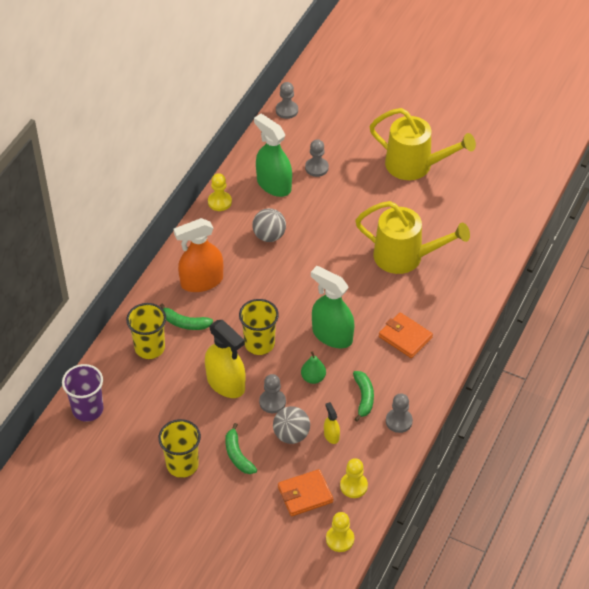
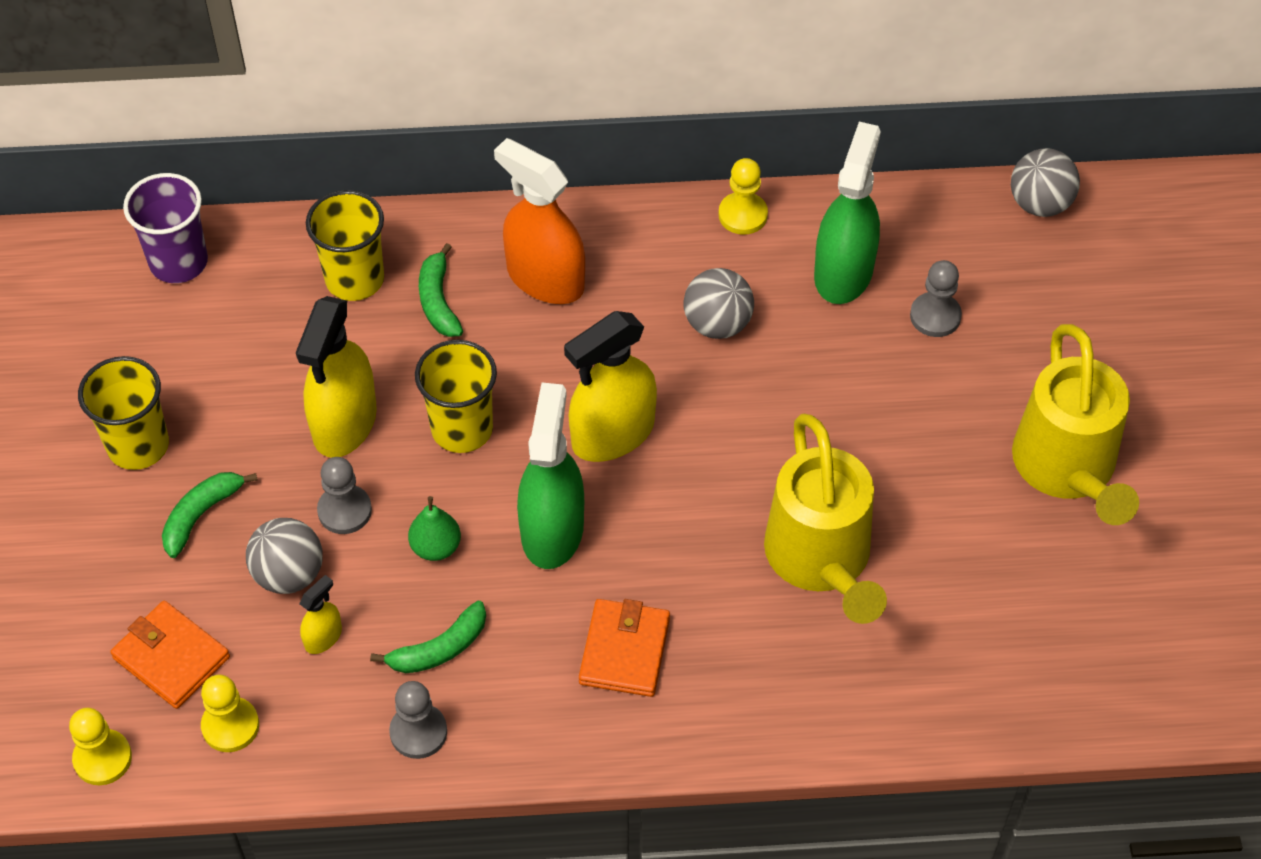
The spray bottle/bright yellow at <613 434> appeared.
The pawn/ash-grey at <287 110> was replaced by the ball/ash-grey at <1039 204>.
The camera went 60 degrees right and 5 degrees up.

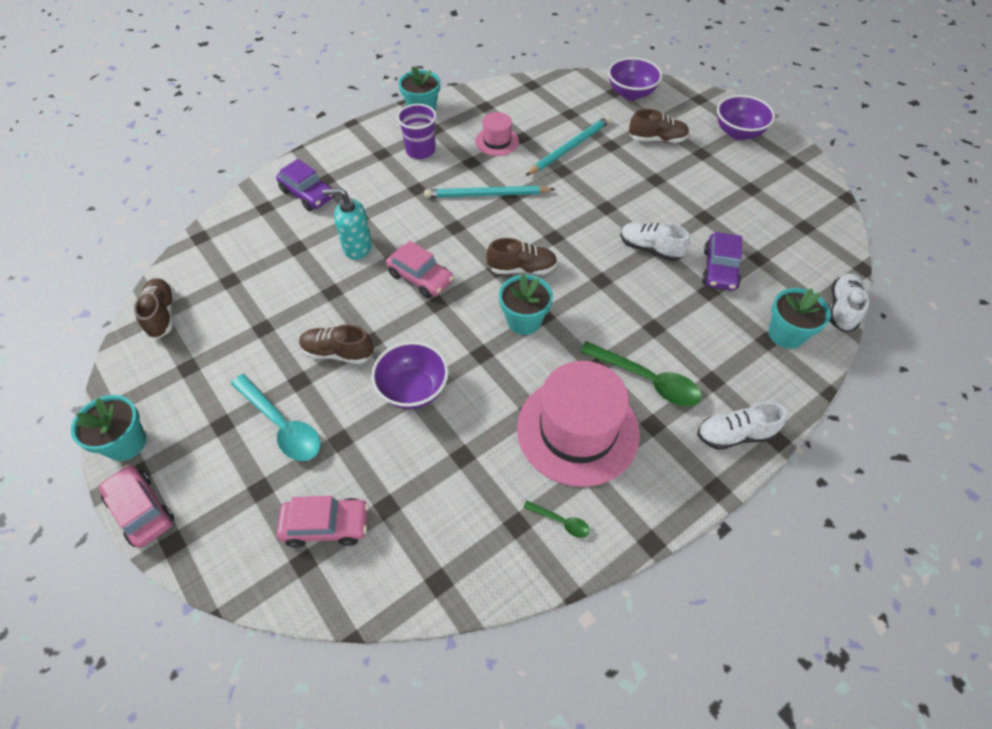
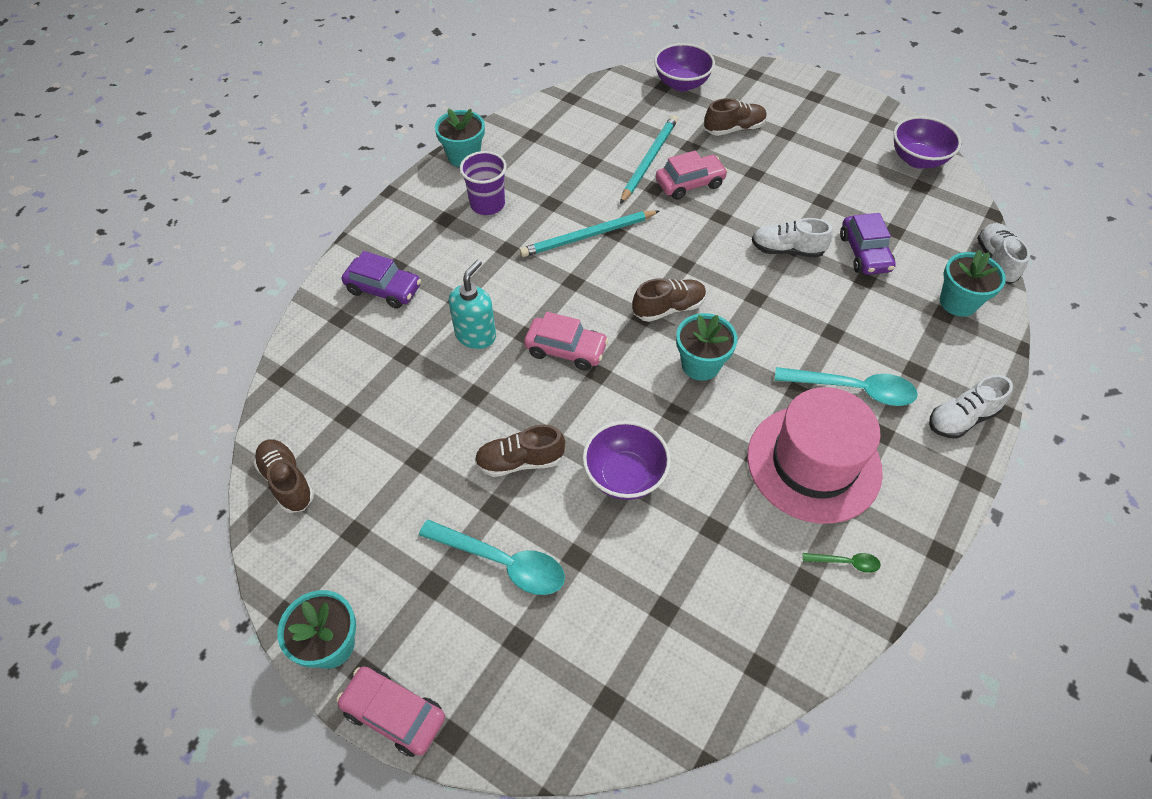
The soap pump/teal at <357 247> turned 135 degrees clockwise.
The car/rose-pink moved from <326 525> to <689 183>.
The spoon/leaf-green at <647 380> became the spoon/teal at <854 390>.
The serving bowl/purple moved from <738 133> to <917 160>.
The top hat/rose-pink at <497 141> disappeared.
The camera went 20 degrees left and 0 degrees up.

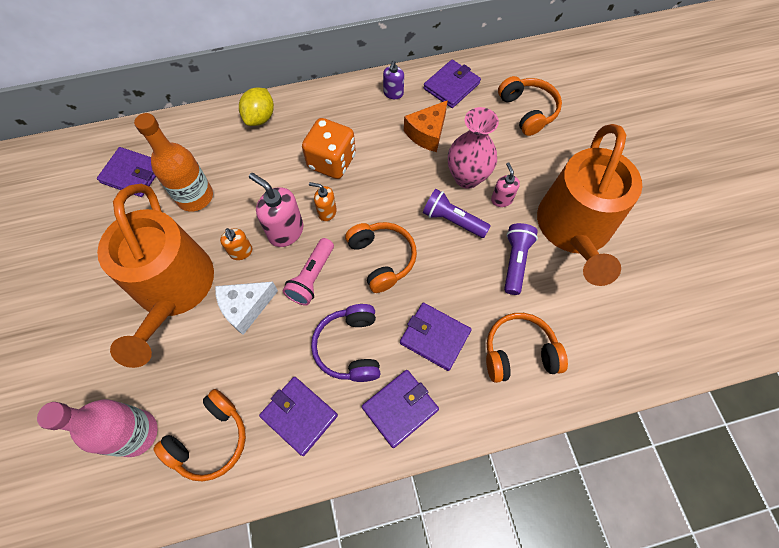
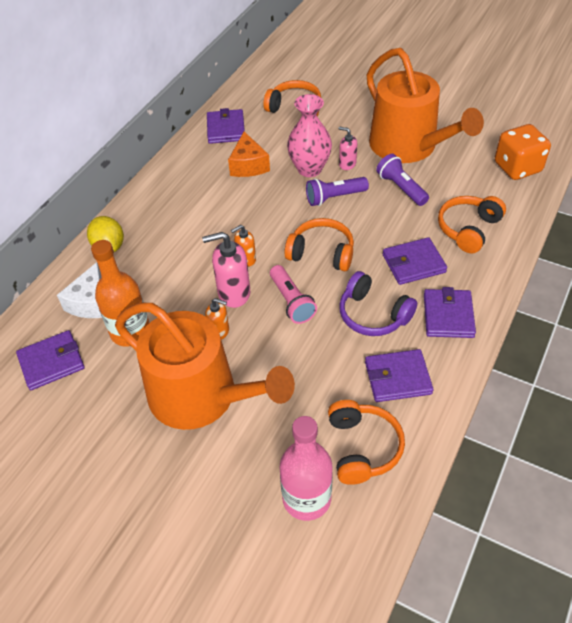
The cheese/white moved from <246 308> to <90 303>.
The die/orange-coloured moved from <331 161> to <517 167>.
The soap pump/purple at <393 93> disappeared.
The camera went 45 degrees left and 15 degrees down.

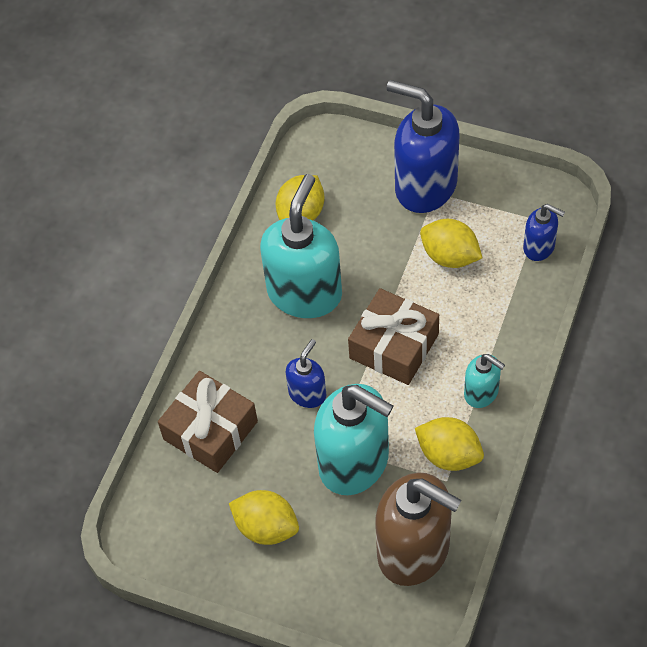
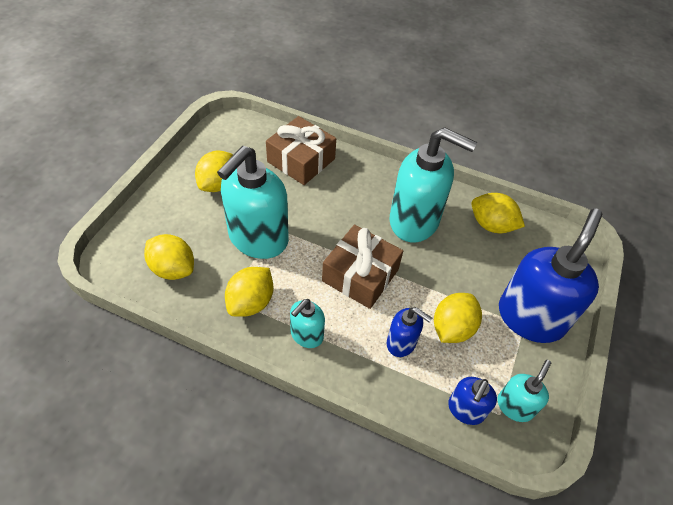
The soap pump/dark brown at <414 550> was replaced by the toy lemon/bright yellow at <173 269>.
The soap pump/cobalt moved from <307 393> to <401 343>.
The soap pump/teal at <515 406> appeared.
The camera went 85 degrees right and 5 degrees down.

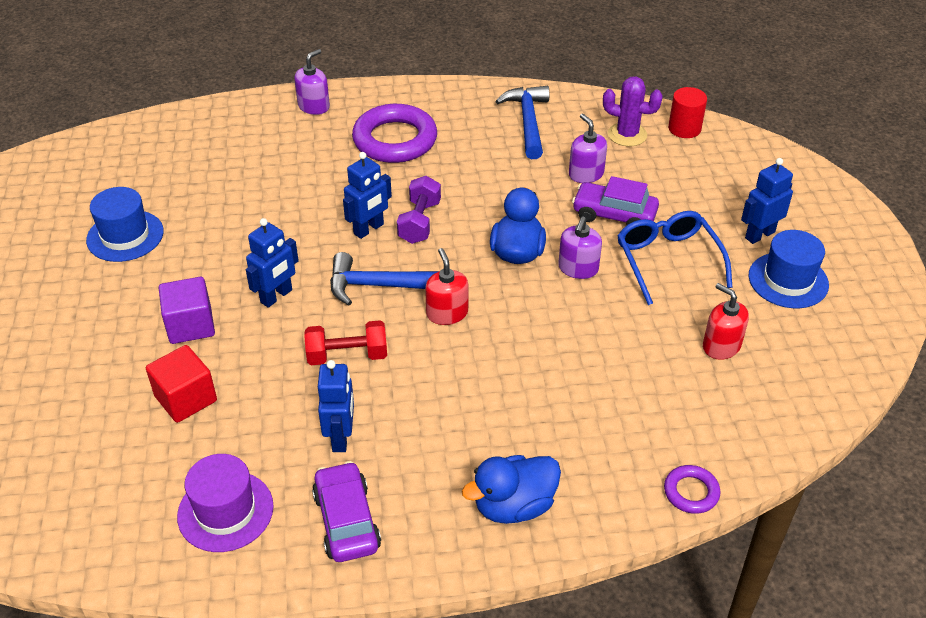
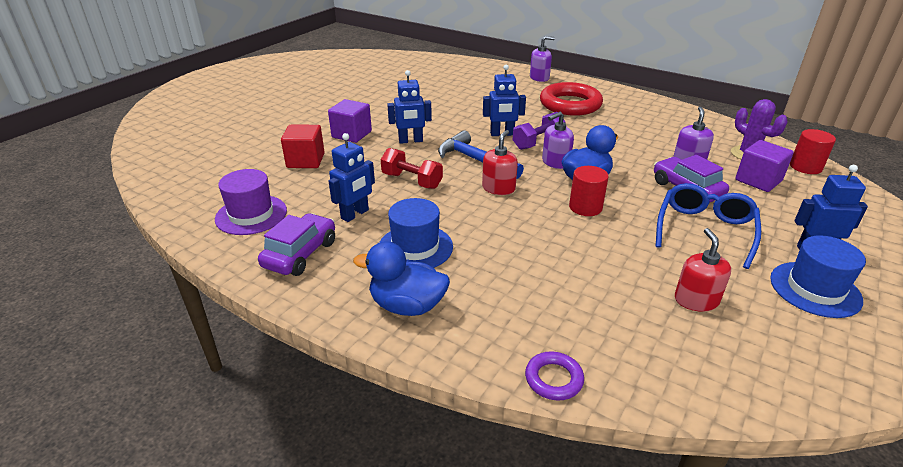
The top hat/cobalt moved from <125 236> to <415 247>.
The torus/purple at <395 140> became the torus/scarlet at <570 104>.
The soap pump/purple moved from <578 268> to <555 162>.
The cylinder/scarlet at <585 207> appeared.
The cube/purple at <758 180> appeared.
The carpenter's hammer/cobalt at <528 122> disappeared.
The camera went 40 degrees right and 10 degrees down.

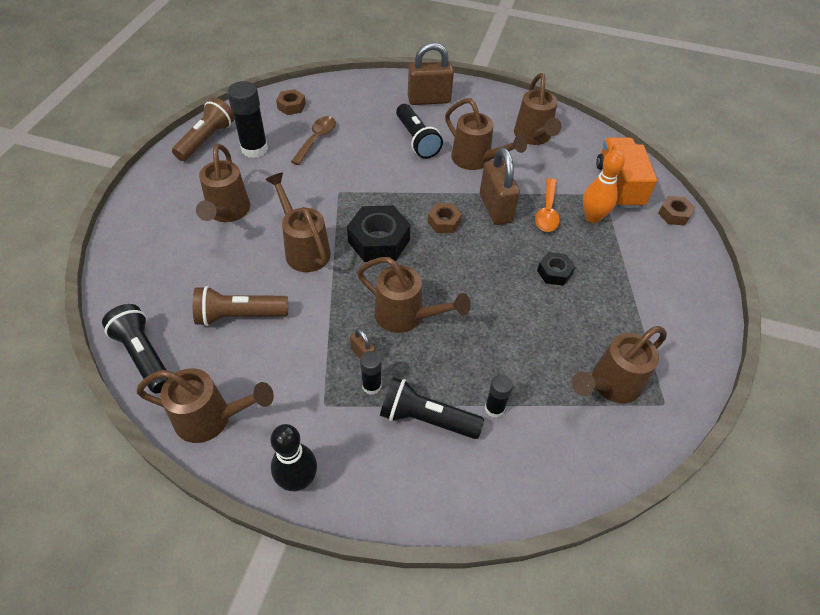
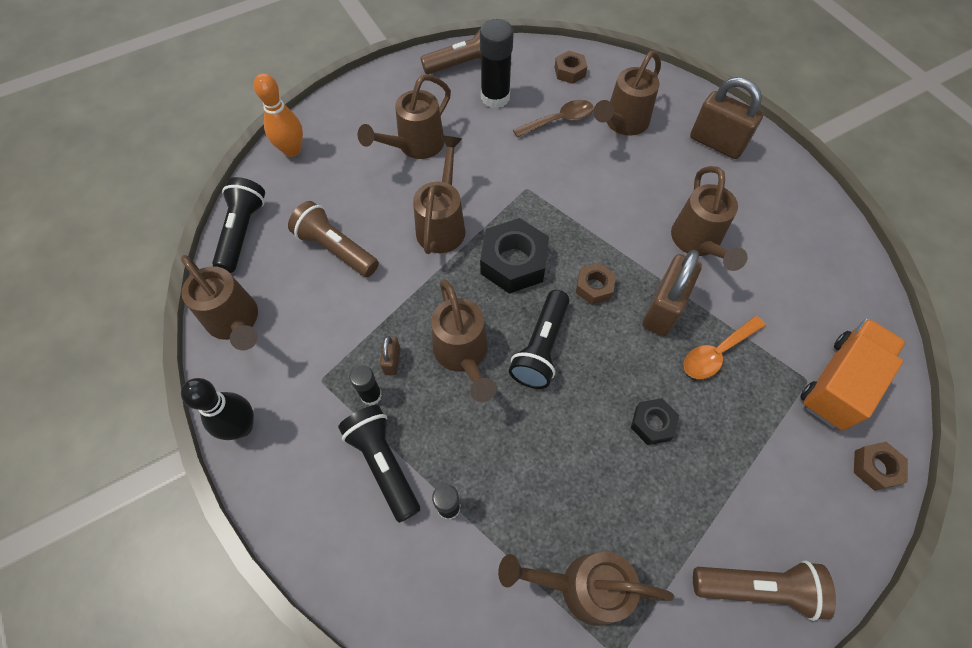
The skittle/orange-coloured moved from <592 217> to <292 150>.
The torch/black moved from <417 140> to <541 347>.
The watering can/dark brown moved from <533 137> to <622 123>.
The torch/dark brown at <757 587> appeared.
The camera went 45 degrees right and 10 degrees up.

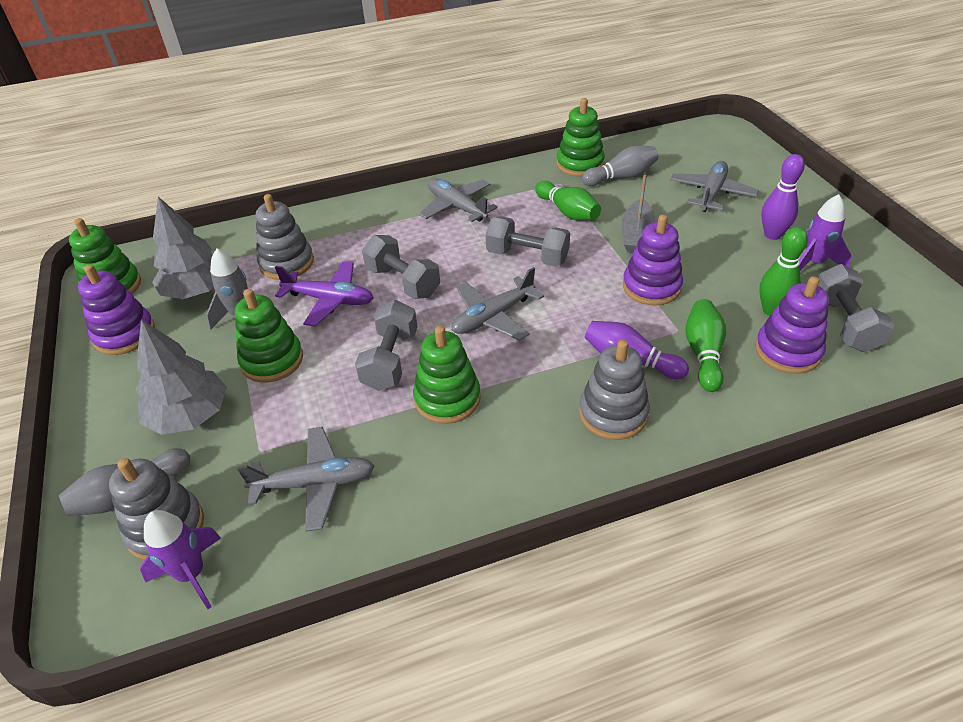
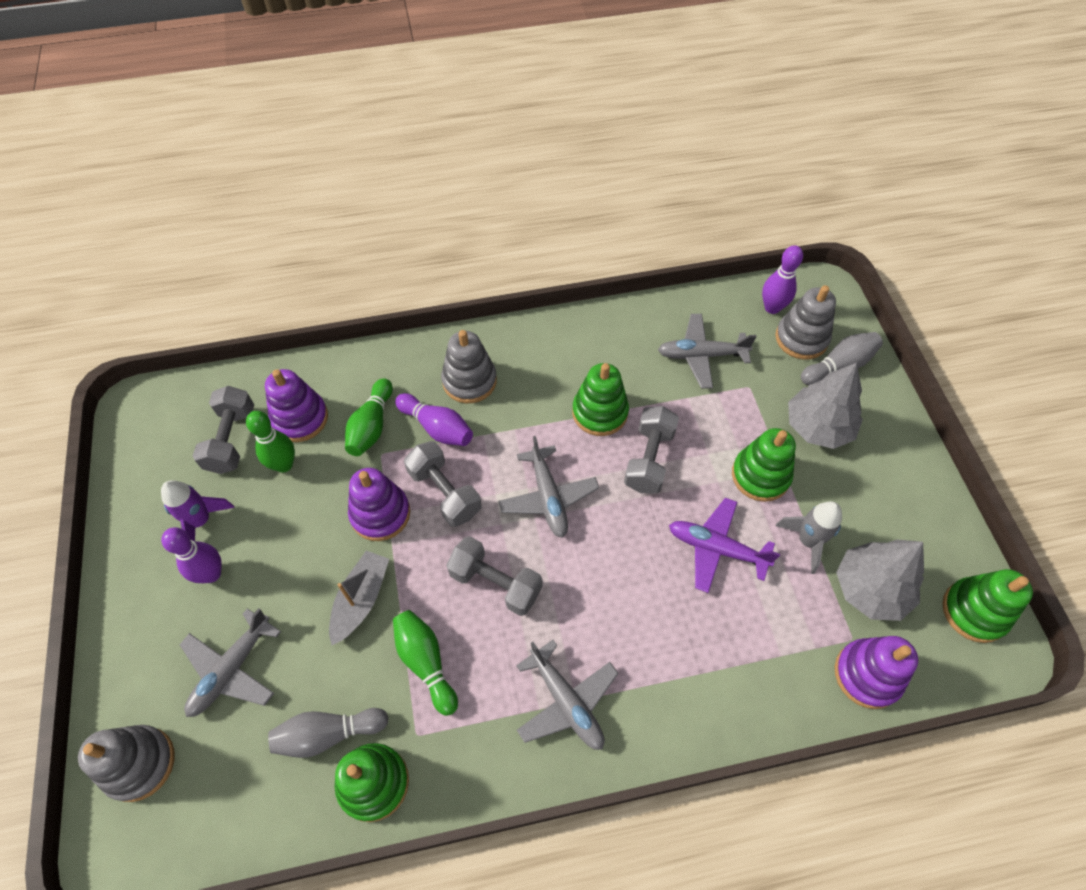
The ring stacker/ash-grey moved from <287 263> to <139 763>.
The free weight/ash-grey moved from <403 282> to <445 492>.
The aeroplane/ash-grey at <493 317> turned 105 degrees clockwise.
The spaceship/purple at <192 574> was replaced by the skittle/purple at <772 308>.
The ring stacker/purple moved from <124 334> to <867 675>.
The camera went 175 degrees left and 15 degrees up.

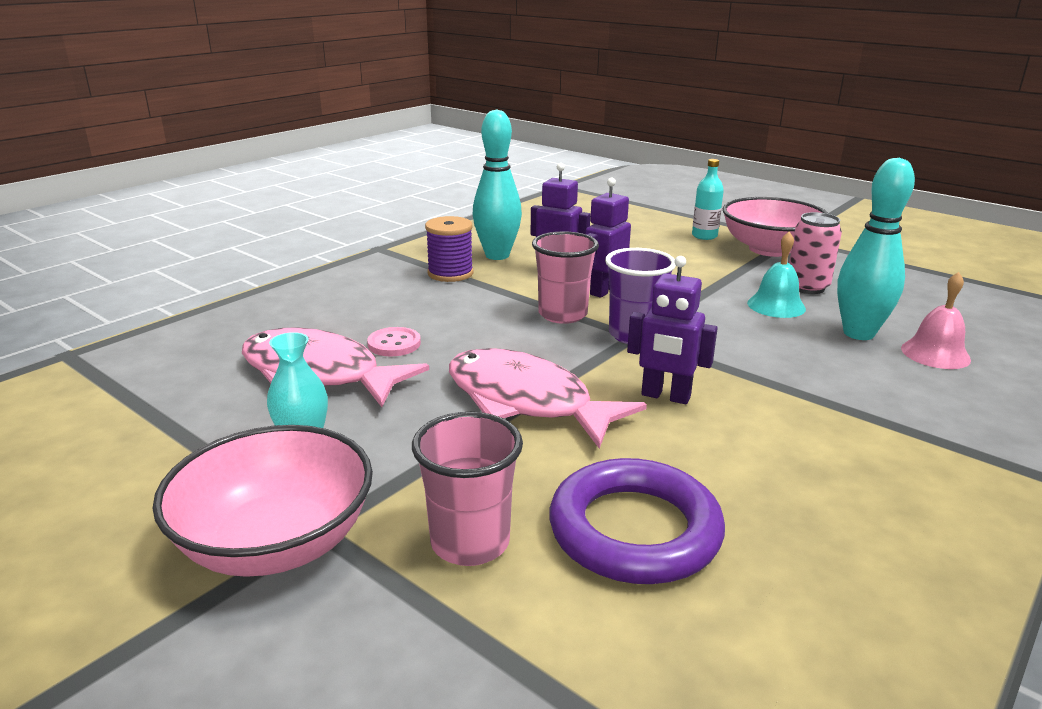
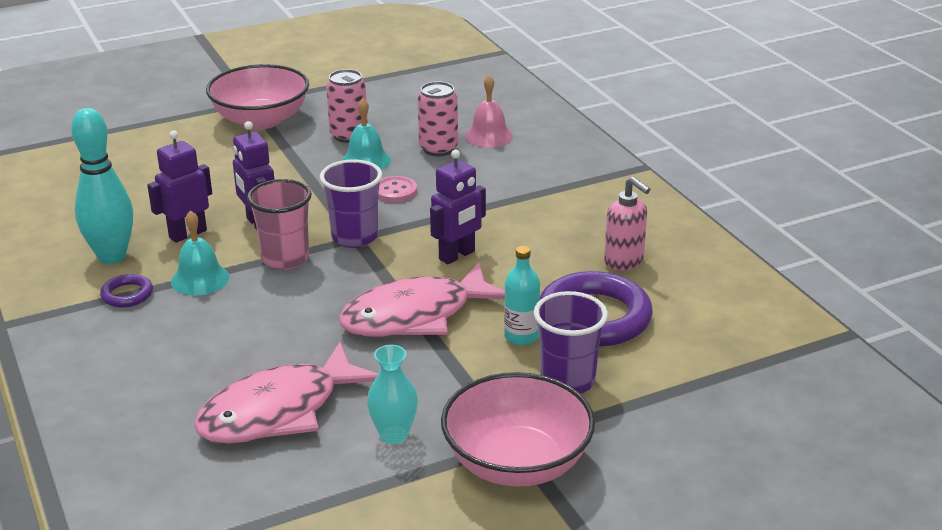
The reel of thread/purple at <450 273> was replaced by the torus/purple at <127 294>.
The hand bell/teal at <200 279> appeared.
The button/rose-pink moved from <394 344> to <395 191>.
The skittle/teal at <858 333> was replaced by the tin/rose-pink at <438 149>.
The bottle/teal moved from <704 236> to <521 336>.
The beaker/rose-pink at <470 542> became the beaker/purple at <567 381>.
The soap pump/rose-pink at <624 262> appeared.
The camera went 65 degrees left and 5 degrees up.

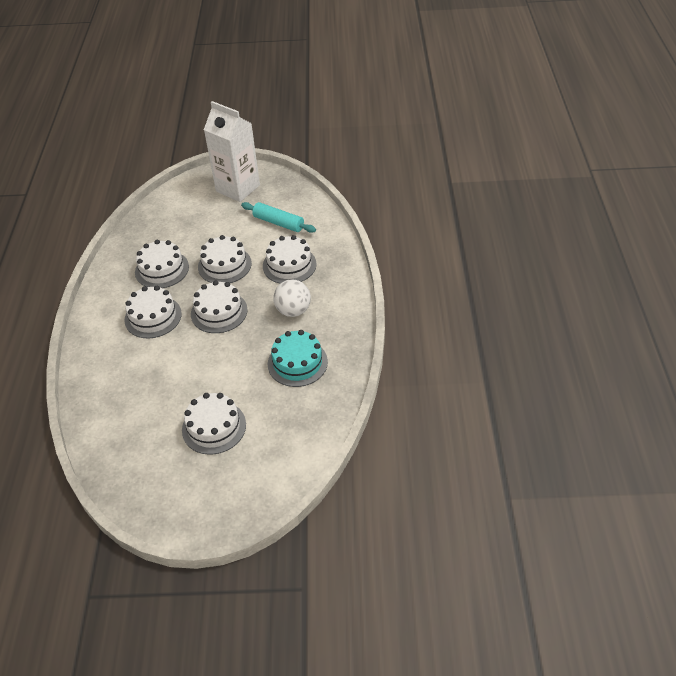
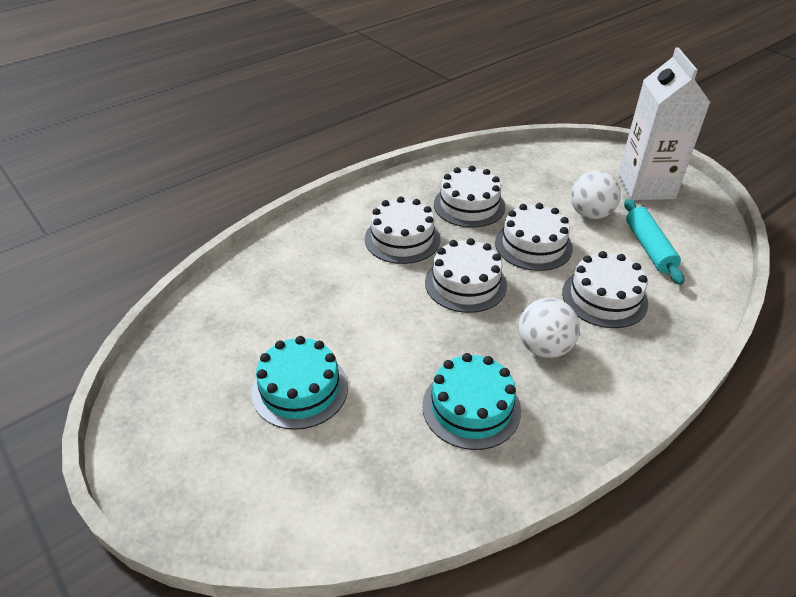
The layer cake/white at <214 427> became the layer cake/teal at <300 389>.
The ball/white at <590 214> appeared.
The camera went 50 degrees right and 5 degrees down.

